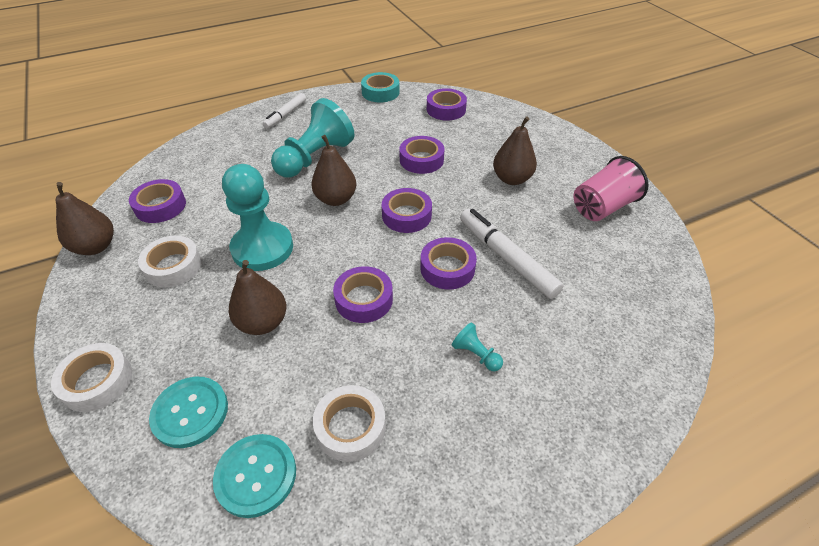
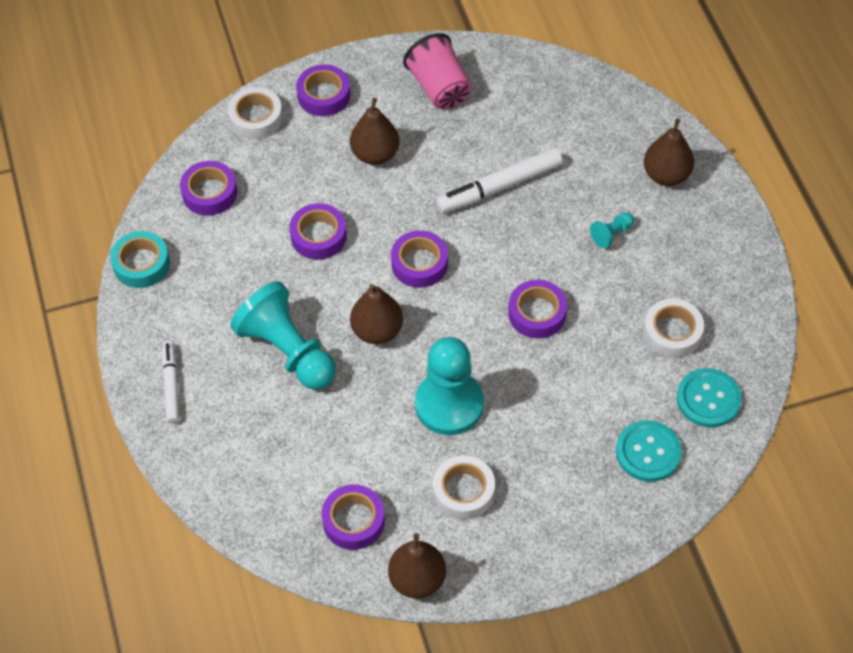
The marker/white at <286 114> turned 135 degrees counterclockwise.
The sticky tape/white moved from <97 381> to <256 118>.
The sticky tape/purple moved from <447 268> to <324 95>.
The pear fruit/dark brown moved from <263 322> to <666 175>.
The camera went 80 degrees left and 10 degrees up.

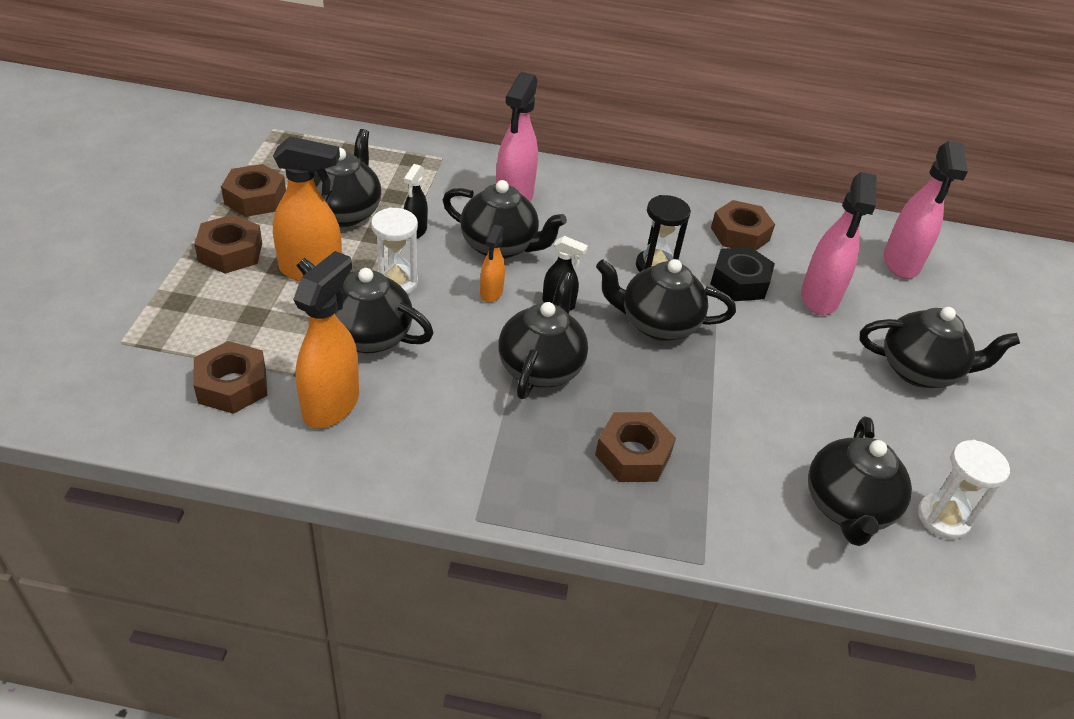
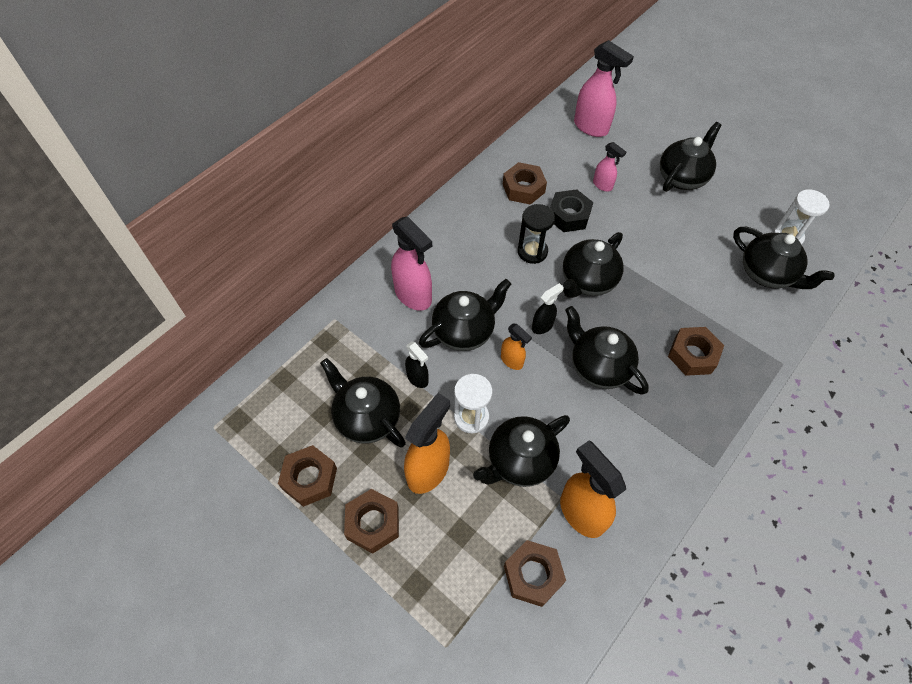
The spray bottle/rose-pink at <819 298> changed to 0.54 times the size.
The camera went 55 degrees left and 15 degrees up.

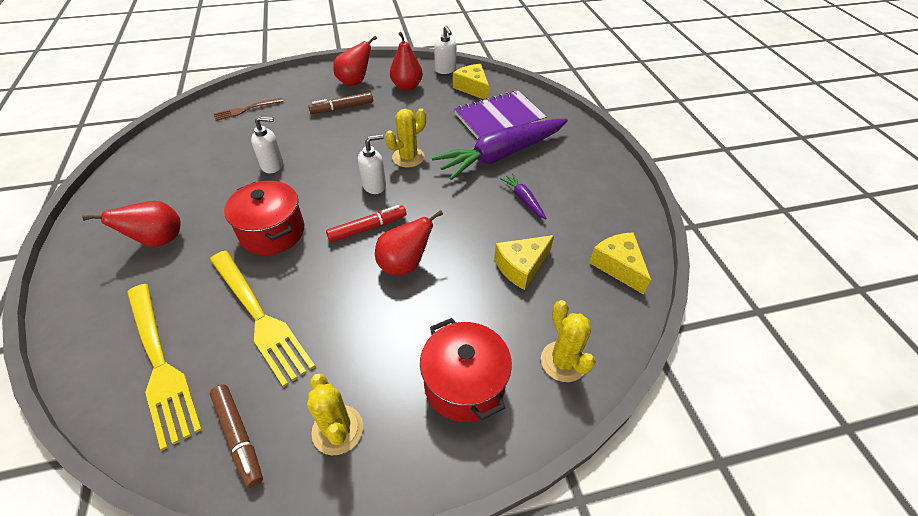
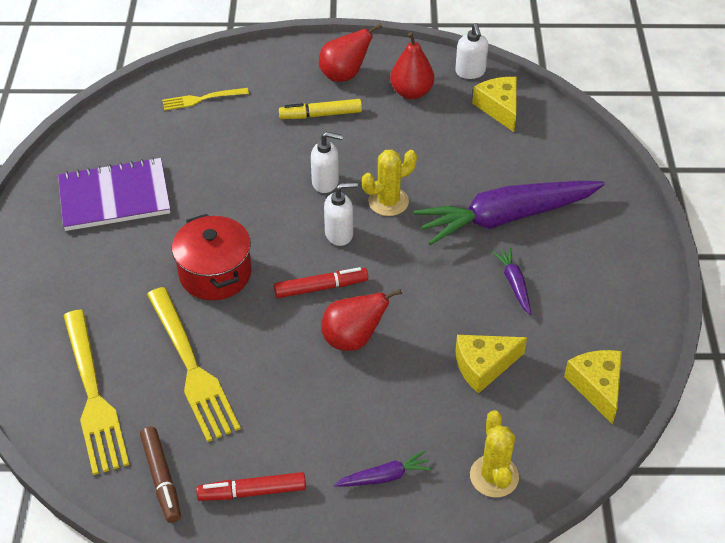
The notepad/purple moved from <499 118> to <114 197>.
The fork/dark brown at <246 109> became the fork/bright yellow at <202 99>.
The prickly plant/bright yellow at <337 430> was replaced by the marker/scarlet at <252 492>.
The marker/dark brown at <342 108> became the marker/bright yellow at <321 115>.
The soap pump/white moved from <273 165> to <325 182>.
The stockpot/scarlet at <464 384> was replaced by the carrot/purple at <384 477>.
The pear fruit/scarlet at <159 240> disappeared.
The camera went 15 degrees right and 0 degrees up.

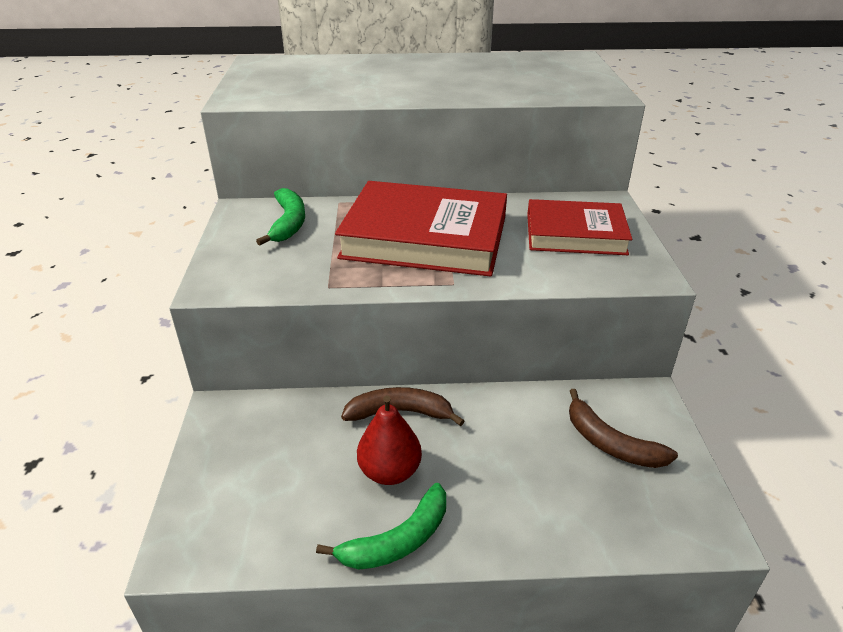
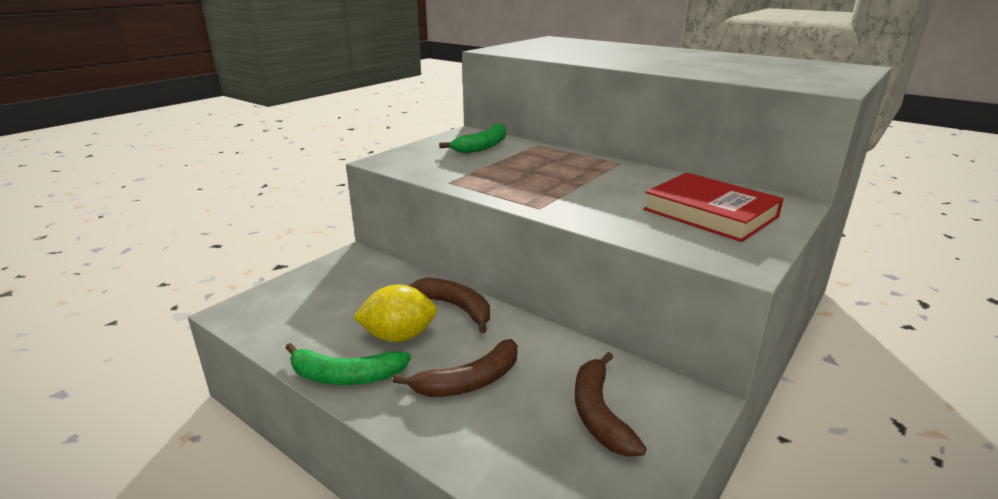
The pear fruit/scarlet at <390 471> was replaced by the toy lemon/bright yellow at <399 336>.
The toy banana/dark brown at <470 381> appeared.
The book/scarlet at <425 237> disappeared.
The camera went 40 degrees right and 10 degrees down.

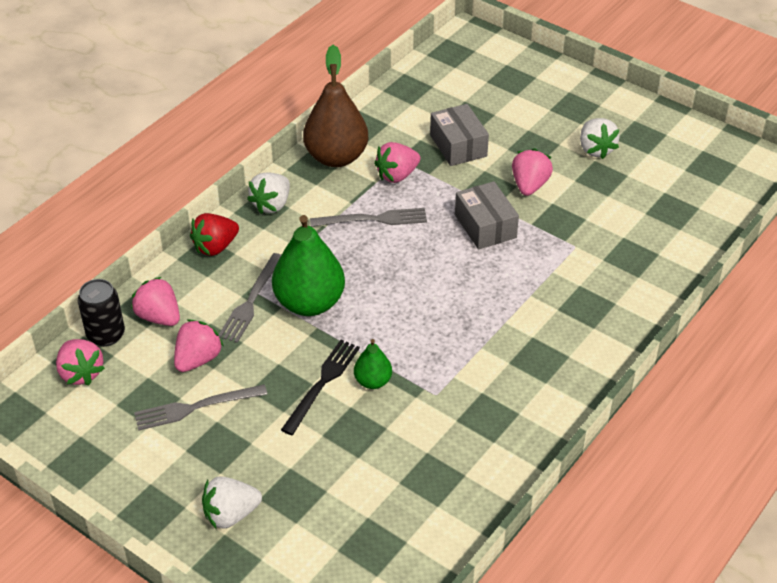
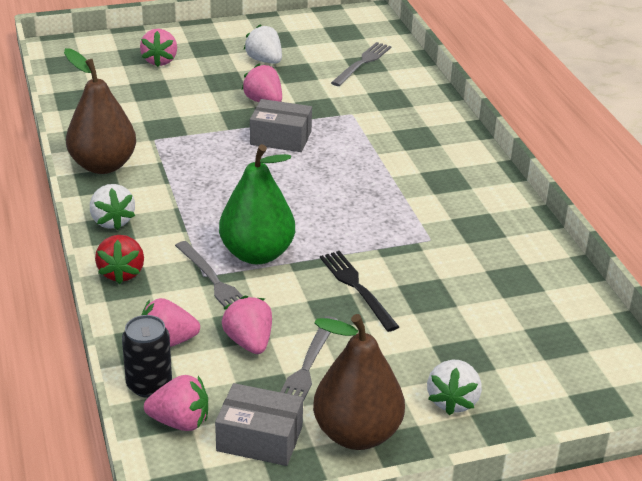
The strawberry/rose-pink moved from <397 175> to <160 61>.
The box/ash-grey moved from <458 146> to <259 438>.
The strawberry/white at <595 149> turned 150 degrees counterclockwise.
The pear fruit/dark brown at <357 434> appeared.
The fork/ash-grey moved from <373 219> to <362 63>.
The pear fruit/leaf-green at <373 381> disappeared.
The camera went 55 degrees left and 10 degrees down.

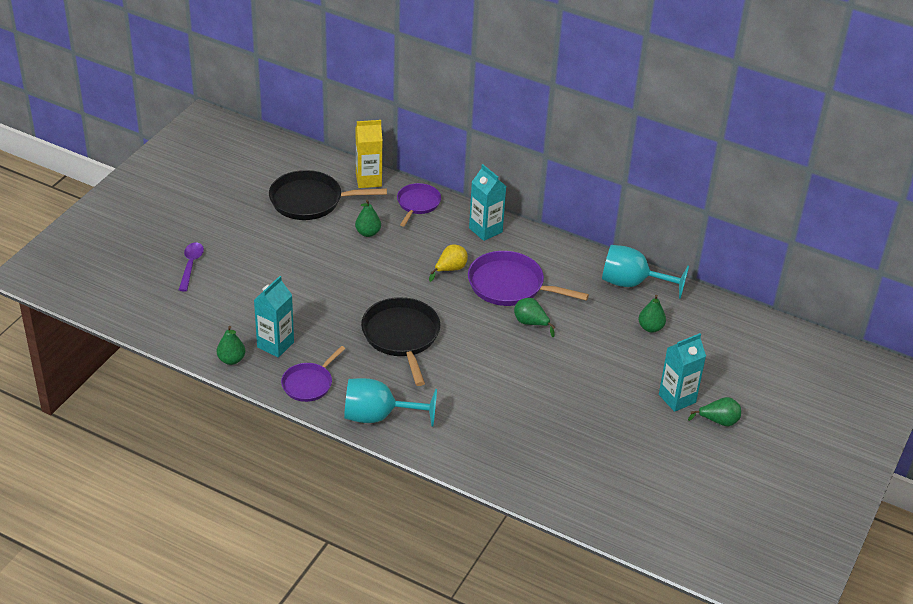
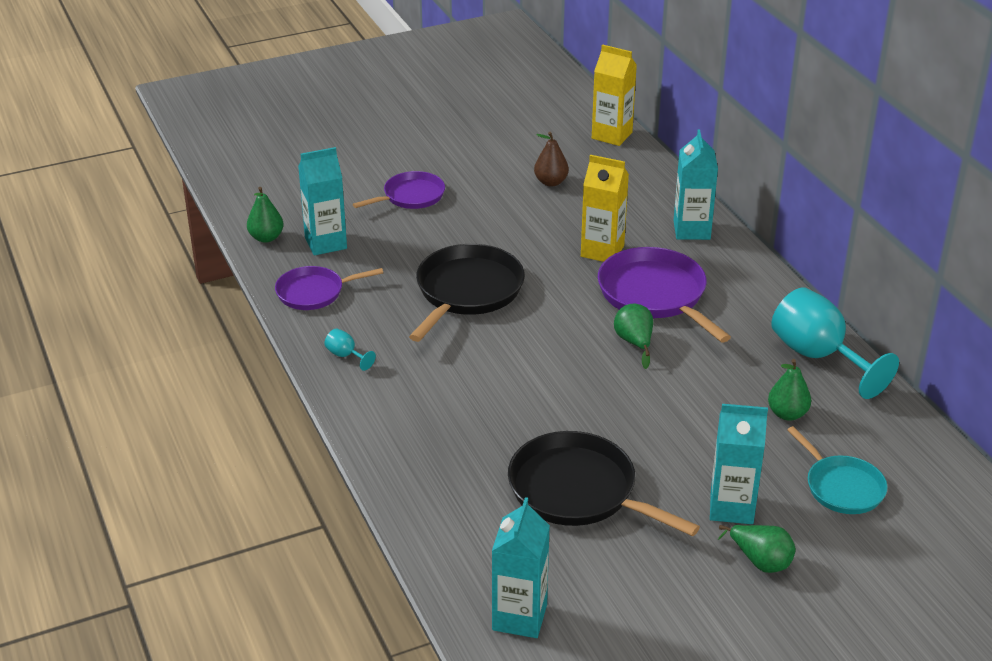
The goblet/teal at <378 416> changed to 0.41 times the size.
The frying pan/purple moved from <417 204> to <411 196>.
The carton/teal at <519 617> appeared.
The frying pan/black moved from <310 201> to <578 491>.
The pear fruit/leaf-green at <368 233> became the pear fruit/dark brown at <551 182>.
The pear fruit/bright yellow at <450 269> was replaced by the carton/bright yellow at <602 251>.
The frying pan/teal at <842 487> appeared.
The spoon/purple at <191 265> disappeared.
The camera went 40 degrees right and 5 degrees down.

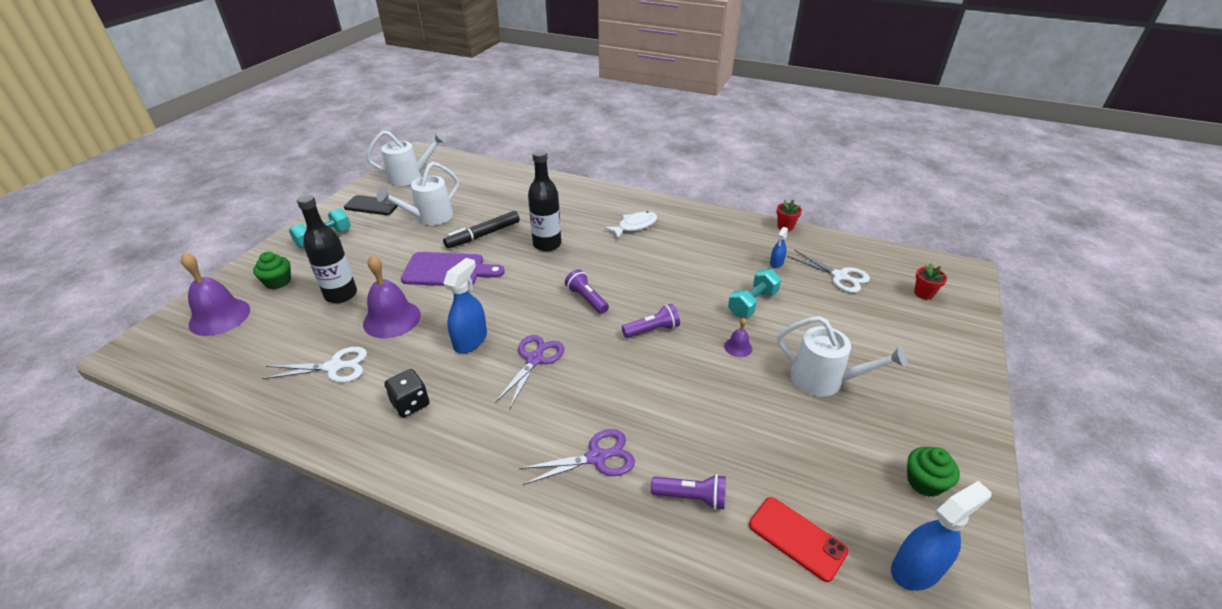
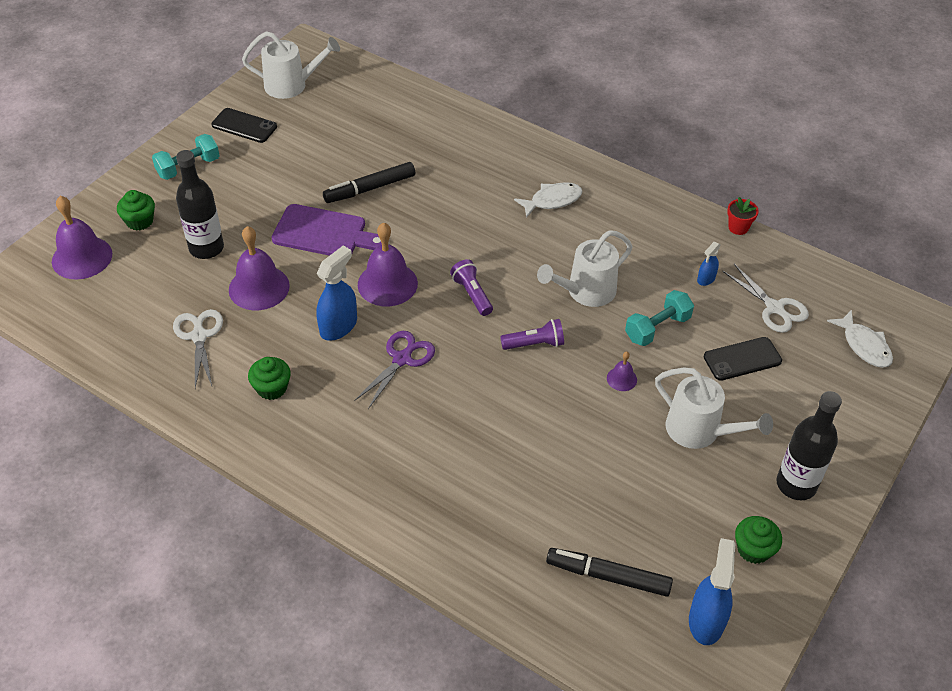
The scissors/white at <335 367> turned 105 degrees counterclockwise.
The die/black at <410 404> was replaced by the muffin/leaf-green at <272 388>.
The hand bell/purple at <387 283> appeared.
The watering can/white moved from <429 218> to <585 292>.
The phone/scarlet at <797 538> was replaced by the marker/black at <608 576>.
The spray bottle/cobalt at <916 569> turned 60 degrees counterclockwise.
The phone/black at <742 359> appeared.
The bottle/black moved from <547 244> to <796 484>.
The flower pot/scarlet at <923 293> was replaced by the fish figure/white at <864 345>.
The scissors/purple at <597 457> disappeared.
The torch/purple at <691 497> disappeared.
The camera went 10 degrees right and 10 degrees up.

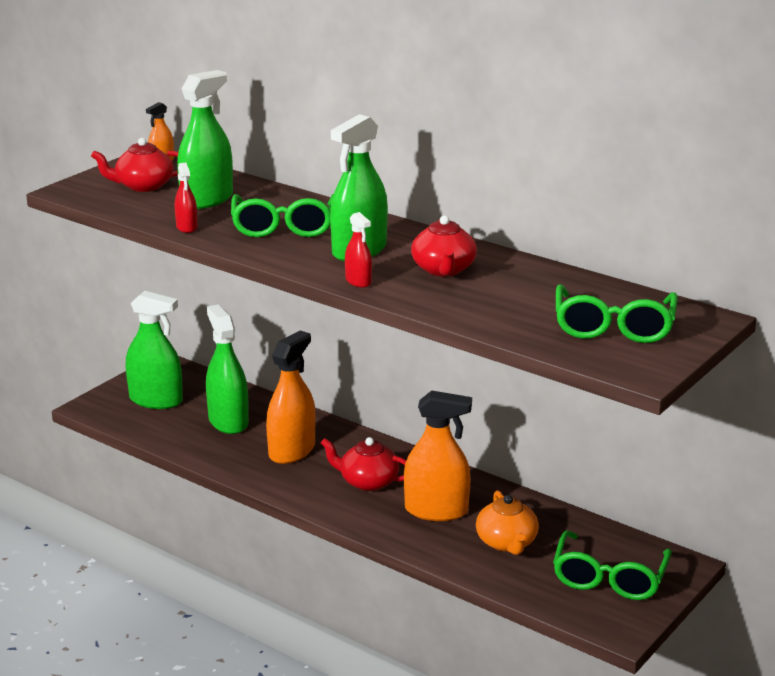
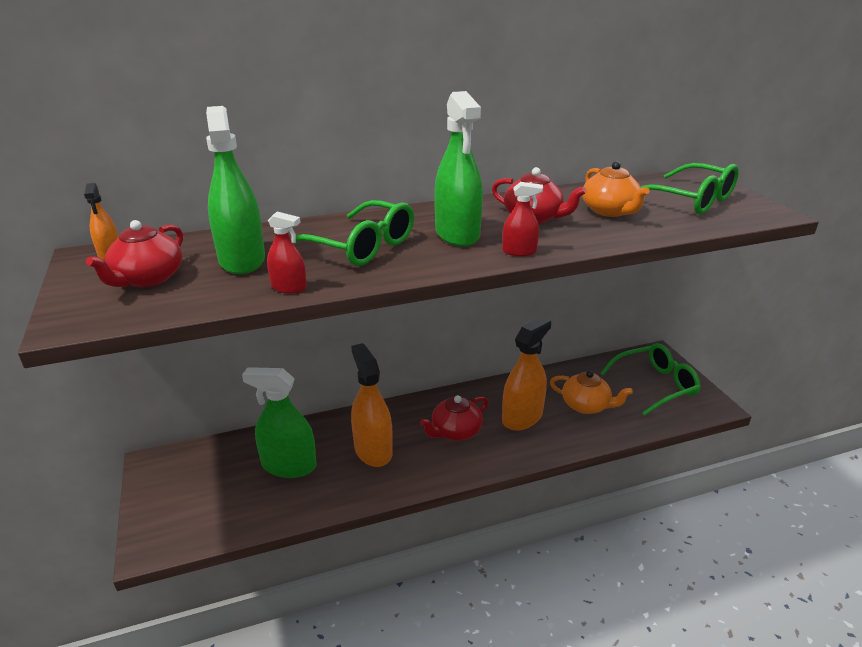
The tea pot/orange-coloured at <610 211> appeared.
The eyeglasses/leaf-green at <609 578> turned 75 degrees counterclockwise.
The spray bottle/leaf-green at <156 400> disappeared.
The camera went 55 degrees left and 5 degrees up.

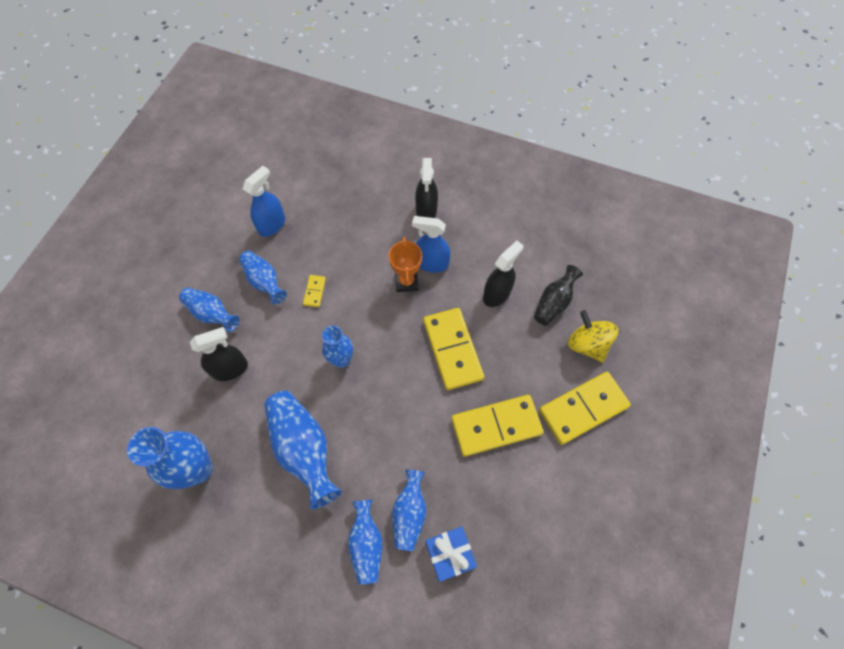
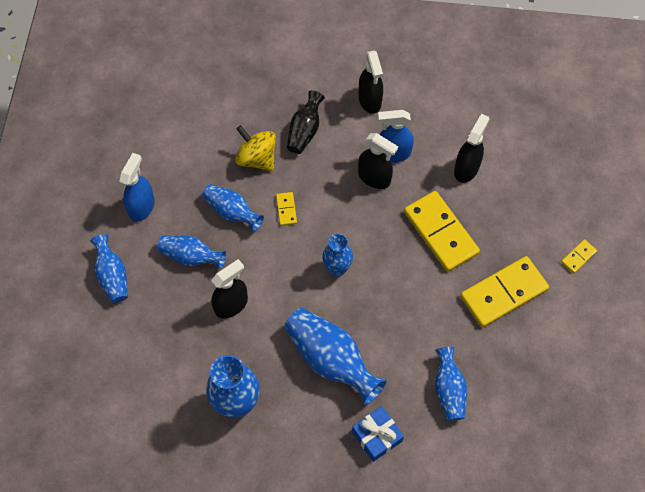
The flower vase/cobalt moved from <366 543> to <112 275>.
The spray bottle/cobalt moved from <272 225> to <142 206>.
The toy top/bright yellow moved from <587 344> to <257 158>.
The flower vase/black moved from <554 302> to <305 130>.
The wrapped gift/cobalt moved from <449 554> to <377 436>.
The award cup/orange-coloured at <406 282> was replaced by the spray bottle/black at <374 178>.
The domino/bright yellow at <583 408> changed to 0.44 times the size.
The camera went 15 degrees left and 0 degrees up.

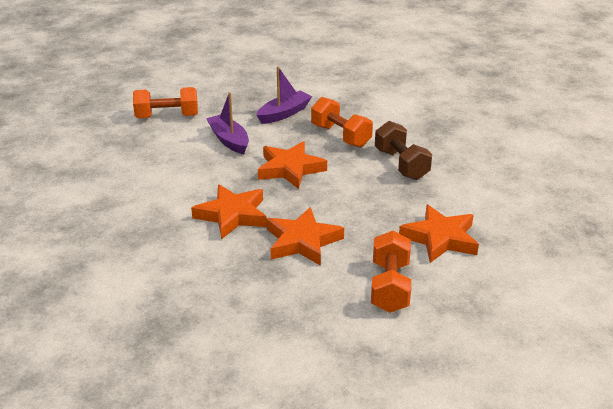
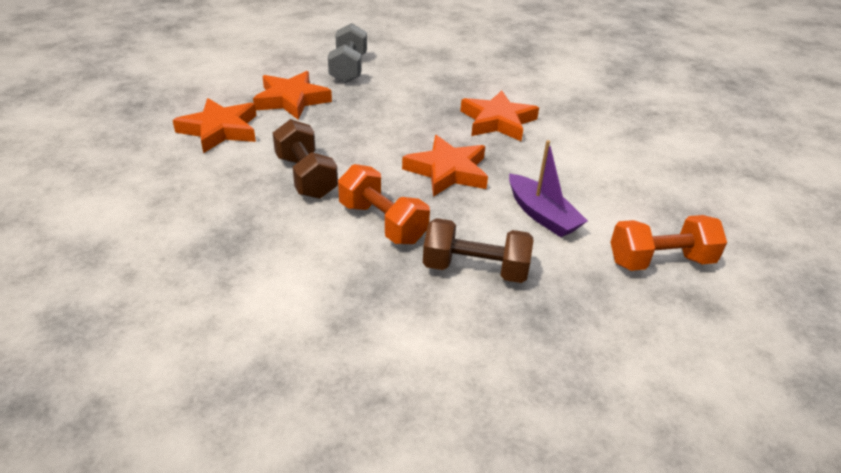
The star shape/orange-coloured moved from <302 241> to <220 130>.
The free weight/orange-coloured at <389 287> became the free weight/ash-grey at <348 69>.
The boat/purple at <284 113> was replaced by the free weight/dark brown at <475 269>.
The camera went 175 degrees right and 5 degrees up.

